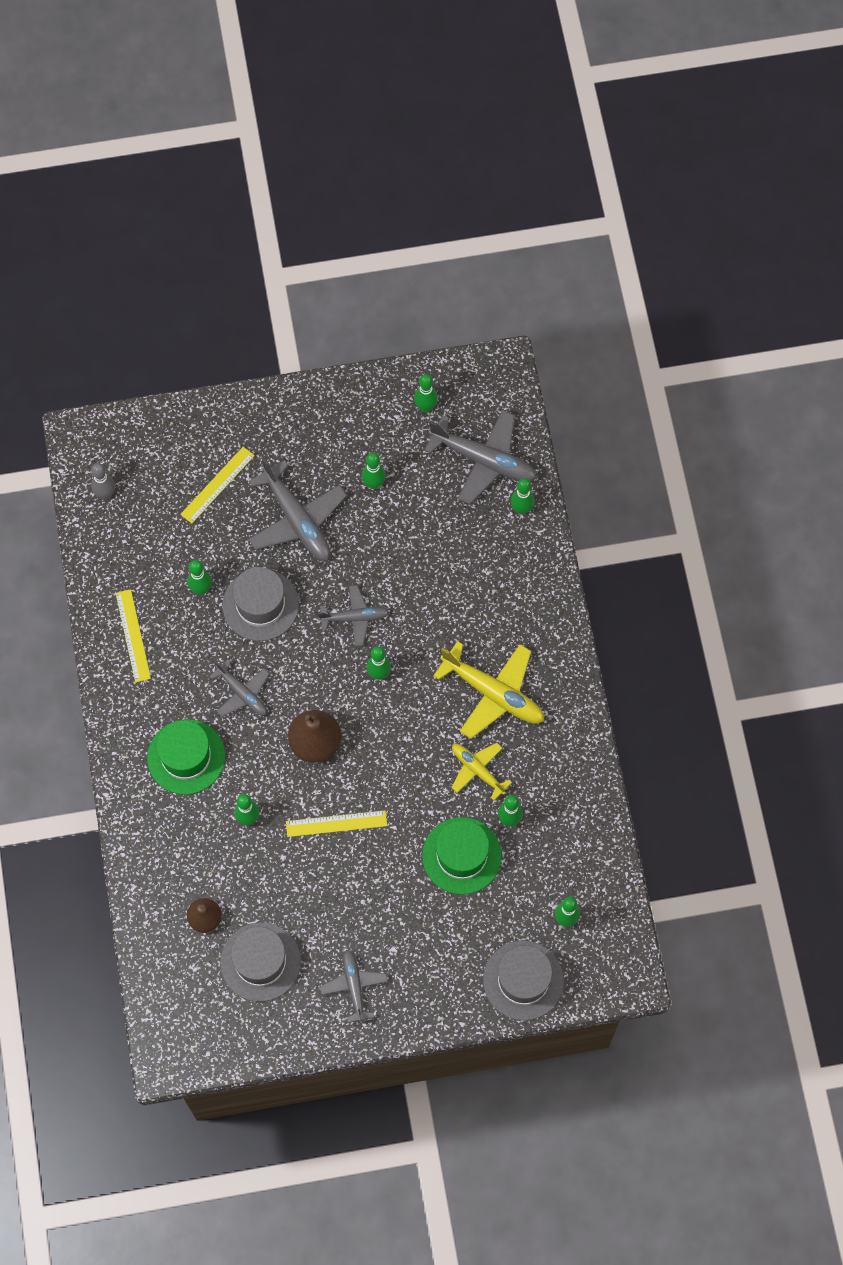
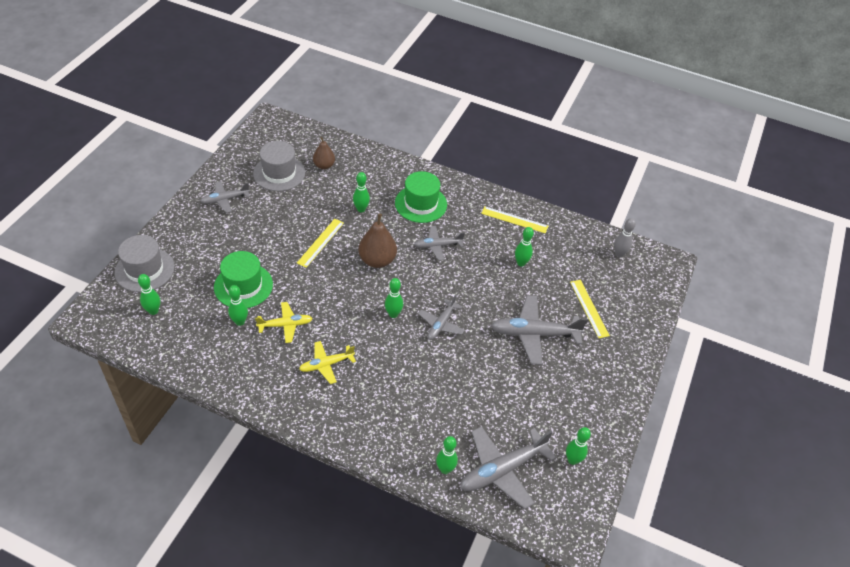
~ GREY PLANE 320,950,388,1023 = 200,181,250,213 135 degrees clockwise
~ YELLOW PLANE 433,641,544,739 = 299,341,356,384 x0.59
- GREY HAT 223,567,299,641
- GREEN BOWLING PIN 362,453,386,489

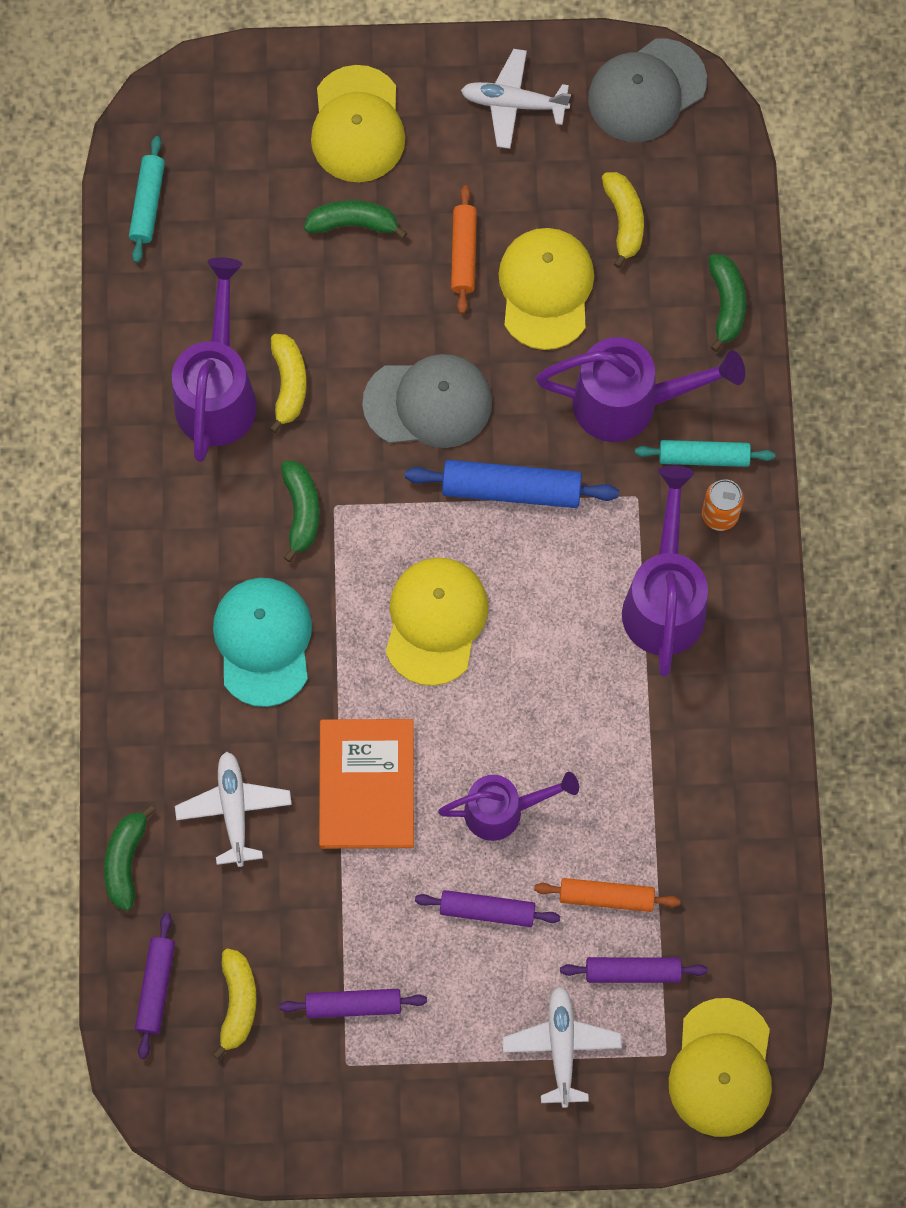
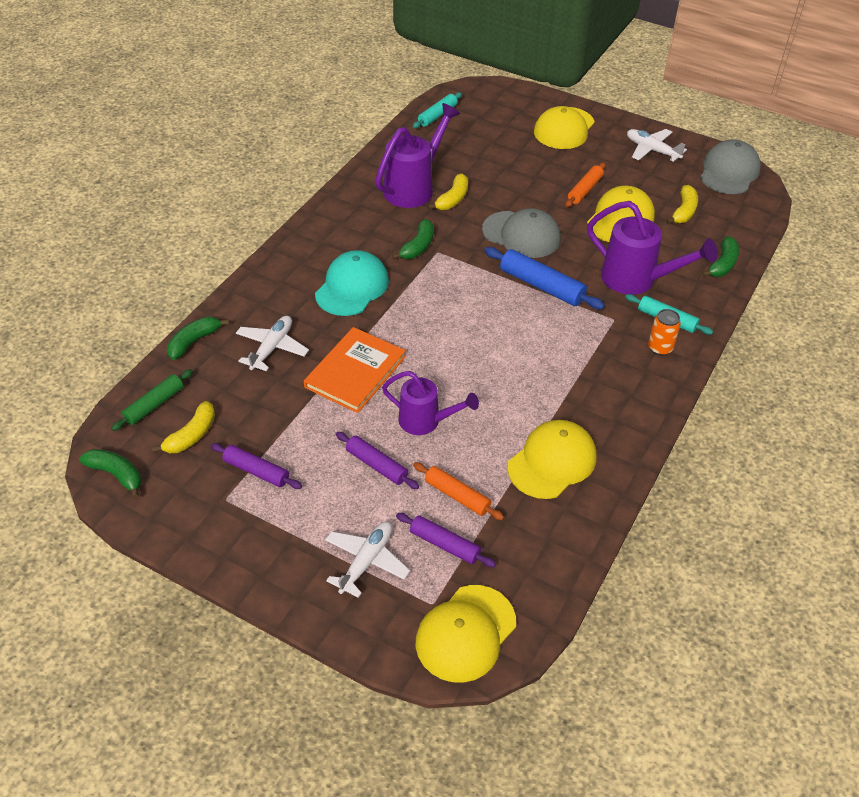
~ GREEN BANANA 304,200,407,239 to 79,449,141,499
~ PURPLE ROLLING PIN 135,913,175,1059 to GREEN ROLLING PIN 111,369,193,431
~ YELLOW CAP 386,557,489,686 to 507,420,596,499
~ GREY CAP 588,39,707,142 = 700,139,761,194 120 degrees clockwise
- PURPLE WATERING CAN 622,466,708,677

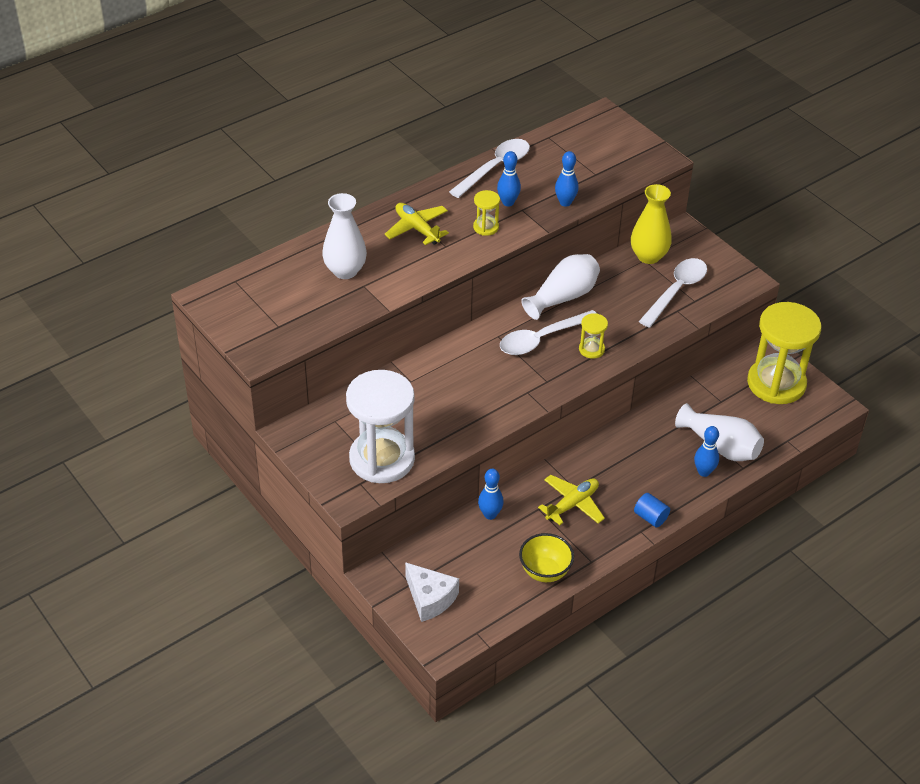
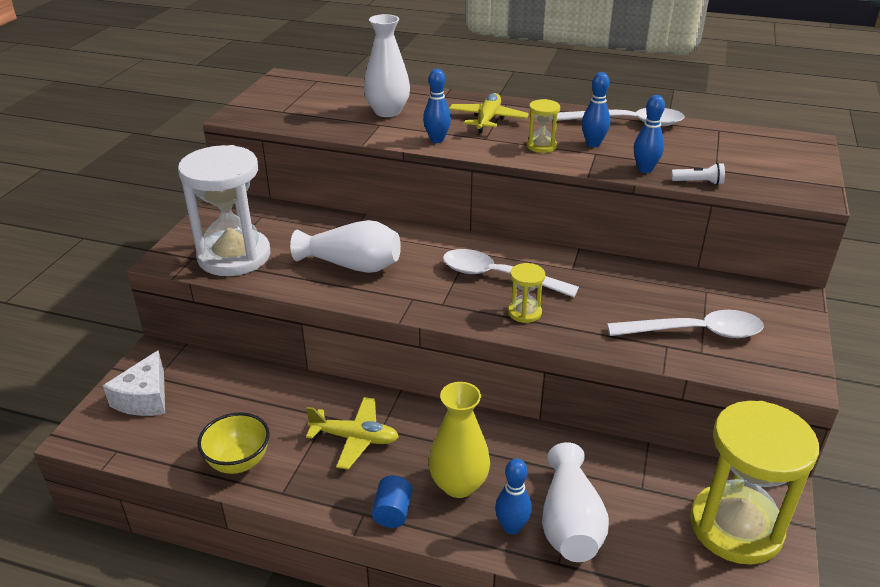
~ WHITE VASE 521,254,600,320 to 290,220,401,273
~ BLUE BOWLING PIN 478,469,504,520 to 423,69,451,143
~ YELLOW VASE 631,184,672,264 to 428,382,490,498
+ WHITE FLASHLIGHT 671,163,725,185

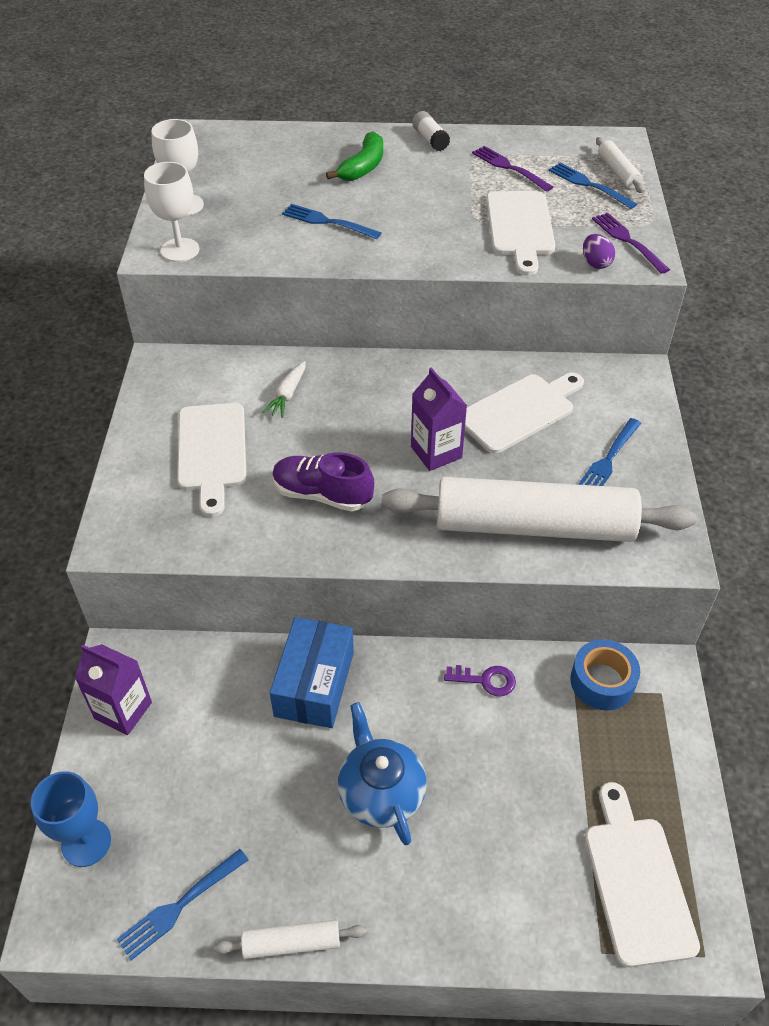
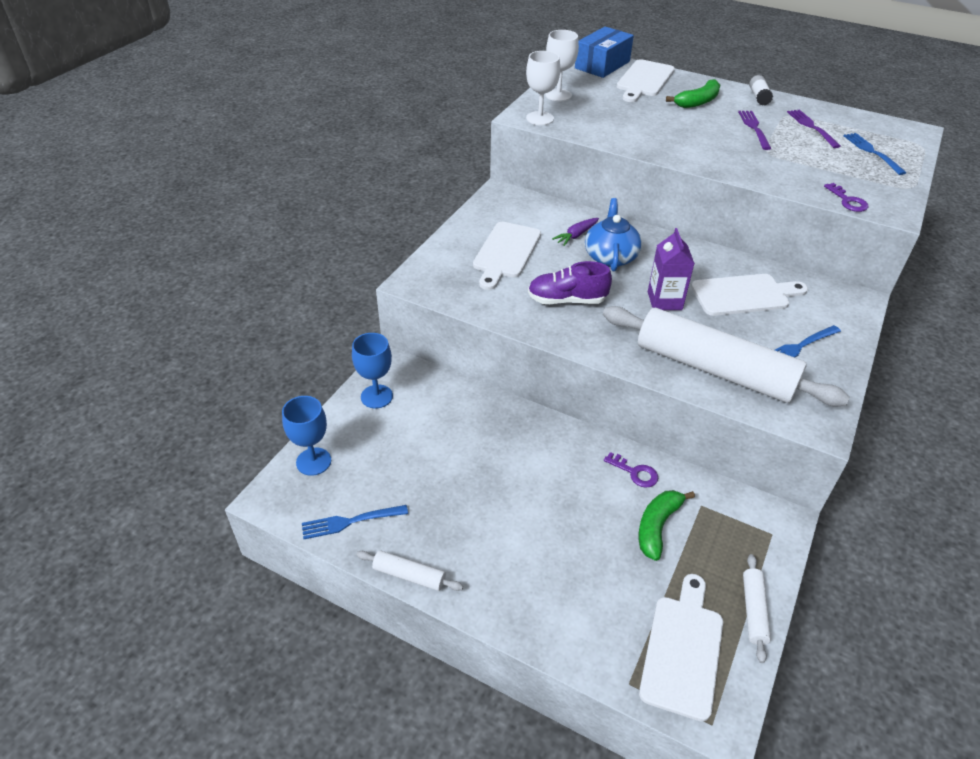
~ PURPLE CARTON 75,644,152,735 to BLUE GOBLET 352,333,393,408
~ PURPLE SHOE 272,452,374,511 = 528,261,612,304 45 degrees counterclockwise
~ WHITE CARROT 262,361,306,418 to PURPLE CARROT 552,218,599,246
~ BLUE BOX 270,617,354,728 to 575,27,634,78
~ BLUE TEAPOT 338,702,427,845 to 585,198,642,272
~ WHITE CUTTING BOARD 486,191,556,276 to 617,59,675,102
+ GREEN BANANA 639,490,695,561
~ PURPLE FORK 592,213,670,274 to 738,111,772,150
~ WHITE ROLLING PIN 596,137,645,193 to 743,554,771,663
~ PURPLE EGG 583,234,615,269 to PURPLE KEY 824,183,869,212
- BLUE FORK 282,204,381,239
- BLUE TAPE 570,639,640,710

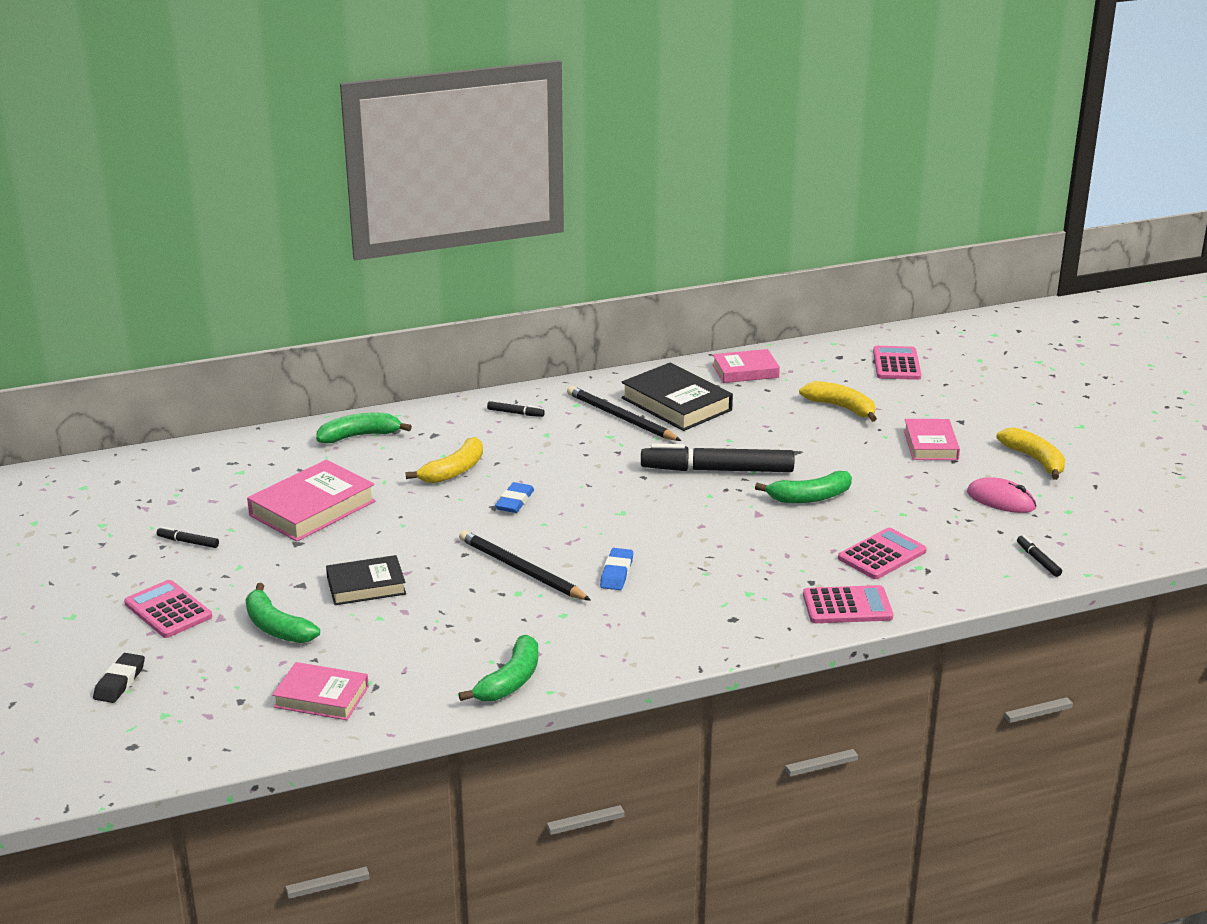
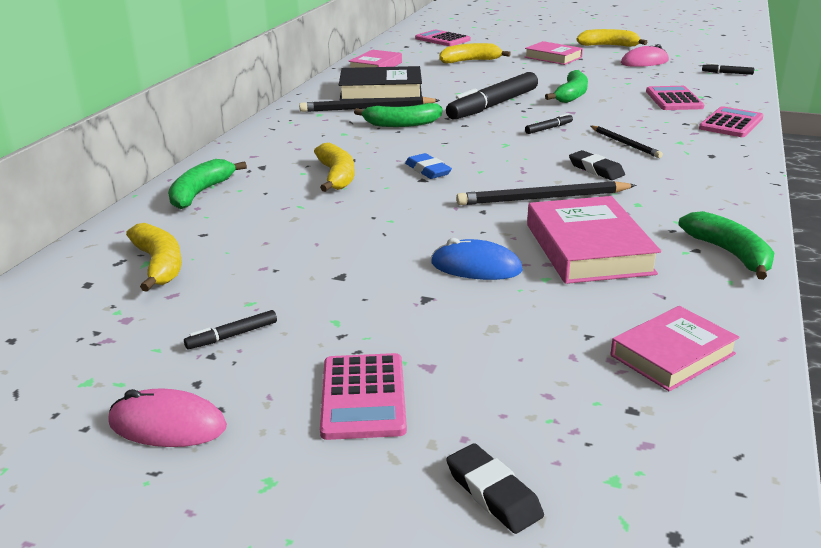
+ PINK MOUSE 108,389,227,447
+ YELLOW BANANA 126,223,182,291
~ PINK CALCULATOR 124,580,212,638 = 320,353,407,440 90 degrees counterclockwise
~ GREEN BANANA 246,583,320,643 to 354,103,443,127
~ BLACK BOOK 326,555,406,605 to BLUE MOUSE 431,238,523,280
~ BLACK MARKER 487,401,545,417 to 525,113,573,134
~ PINK BOOK 247,460,376,542 to 527,196,661,284
~ BLUE ERASER 600,548,633,590 to BLACK ERASER 569,150,625,180
+ BLACK PENCIL 590,126,663,158

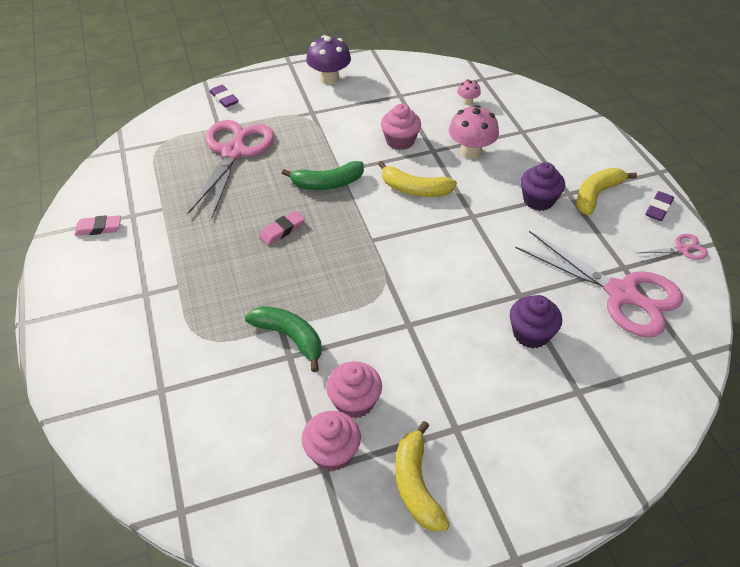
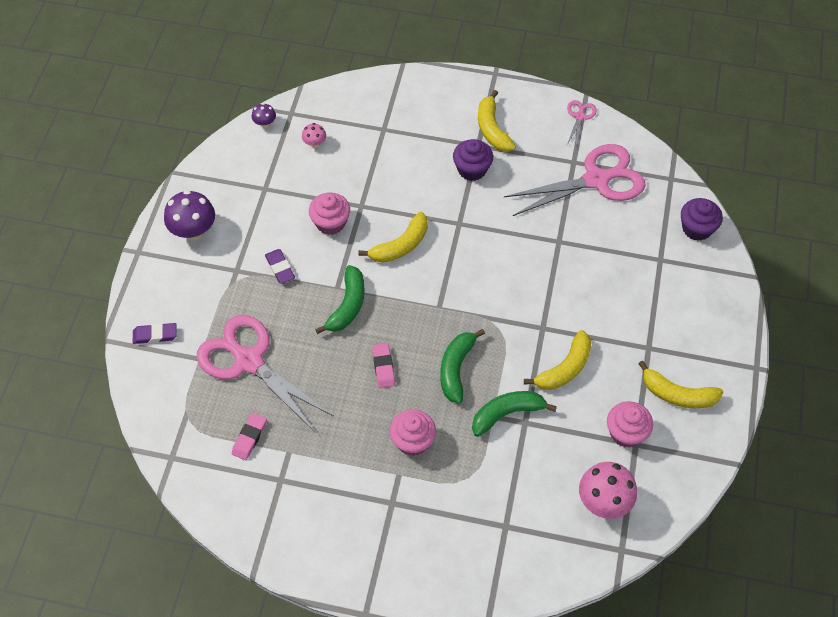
~ PINK ERASER 74,215,121,236 to 232,413,267,460
+ PURPLE MUSHROOM 252,103,276,128
~ PURPLE ERASER 646,191,674,221 to 265,249,295,284
~ PINK CUPCAKE 326,361,382,419 to 390,409,436,456
+ GREEN BANANA 440,329,485,404
+ YELLOW BANANA 524,330,591,390
~ PINK MUSHROOM 449,105,499,159 to 579,462,637,519
~ PURPLE CUPCAKE 510,295,562,348 to 681,198,723,241

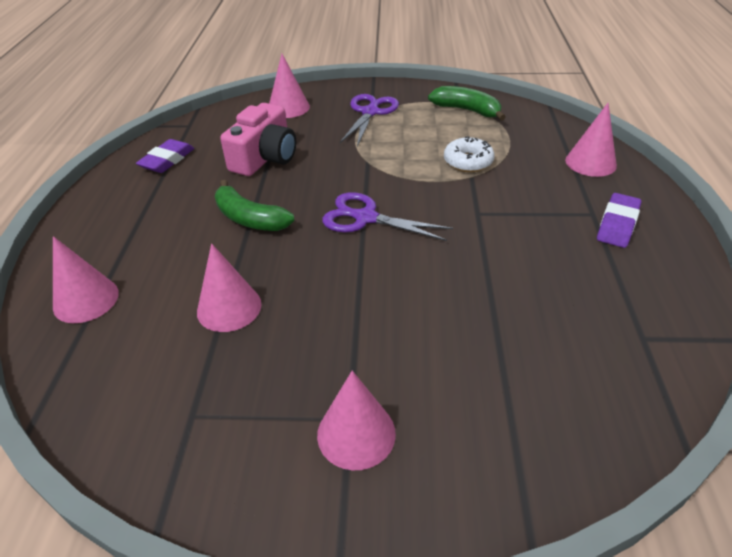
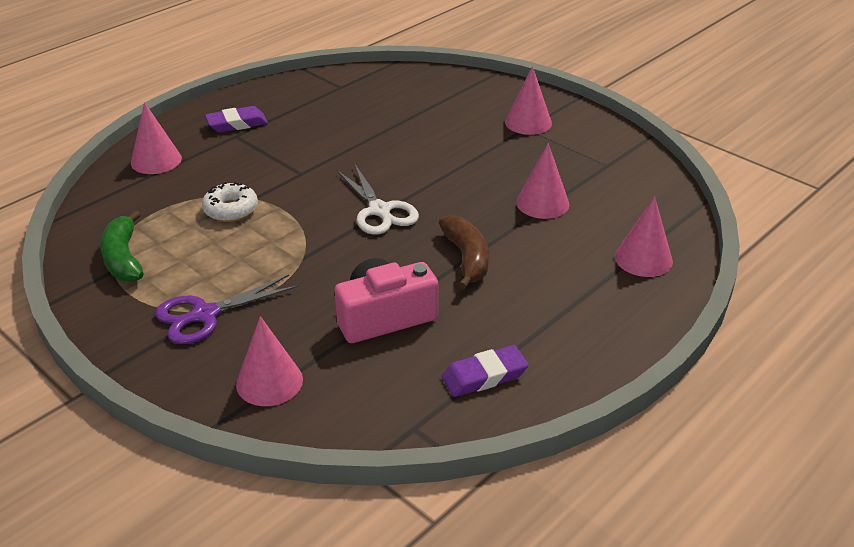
~ PURPLE SCISSORS 322,192,453,241 to WHITE SCISSORS 337,165,419,235
~ GREEN BANANA 215,180,294,231 to BROWN BANANA 439,215,489,289

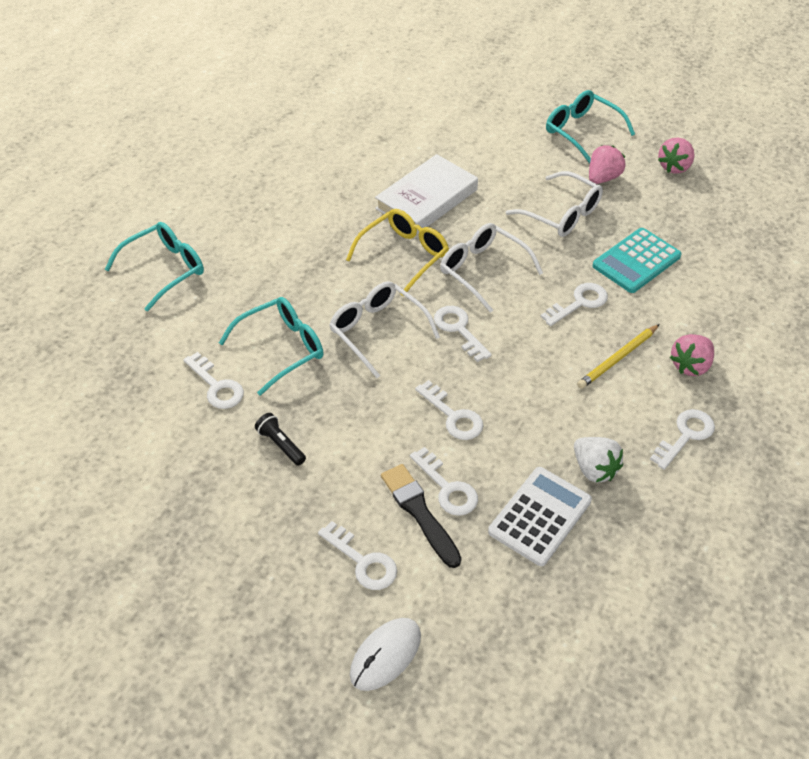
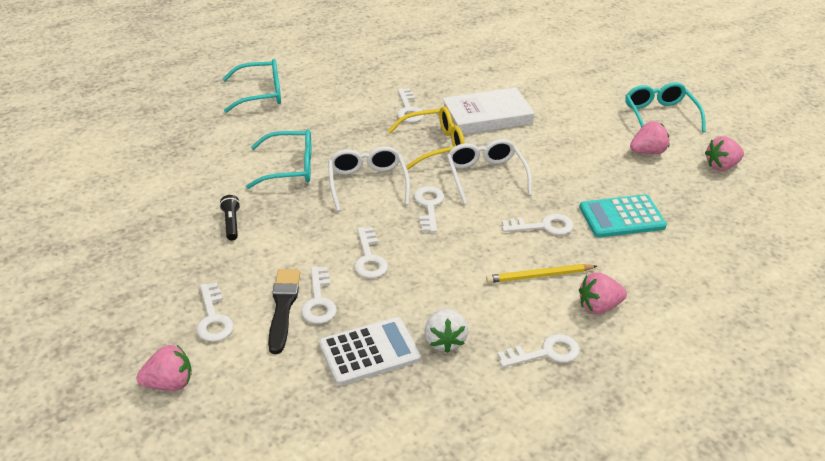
~ WHITE MOUSE 350,618,421,691 to PINK STRAWBERRY 136,345,192,391
~ WHITE KEY 183,352,244,409 to 397,88,424,123
- WHITE GLASSES 506,171,603,237

